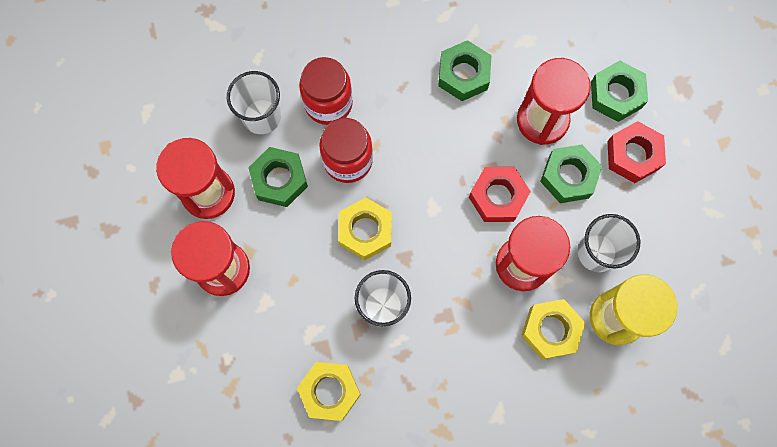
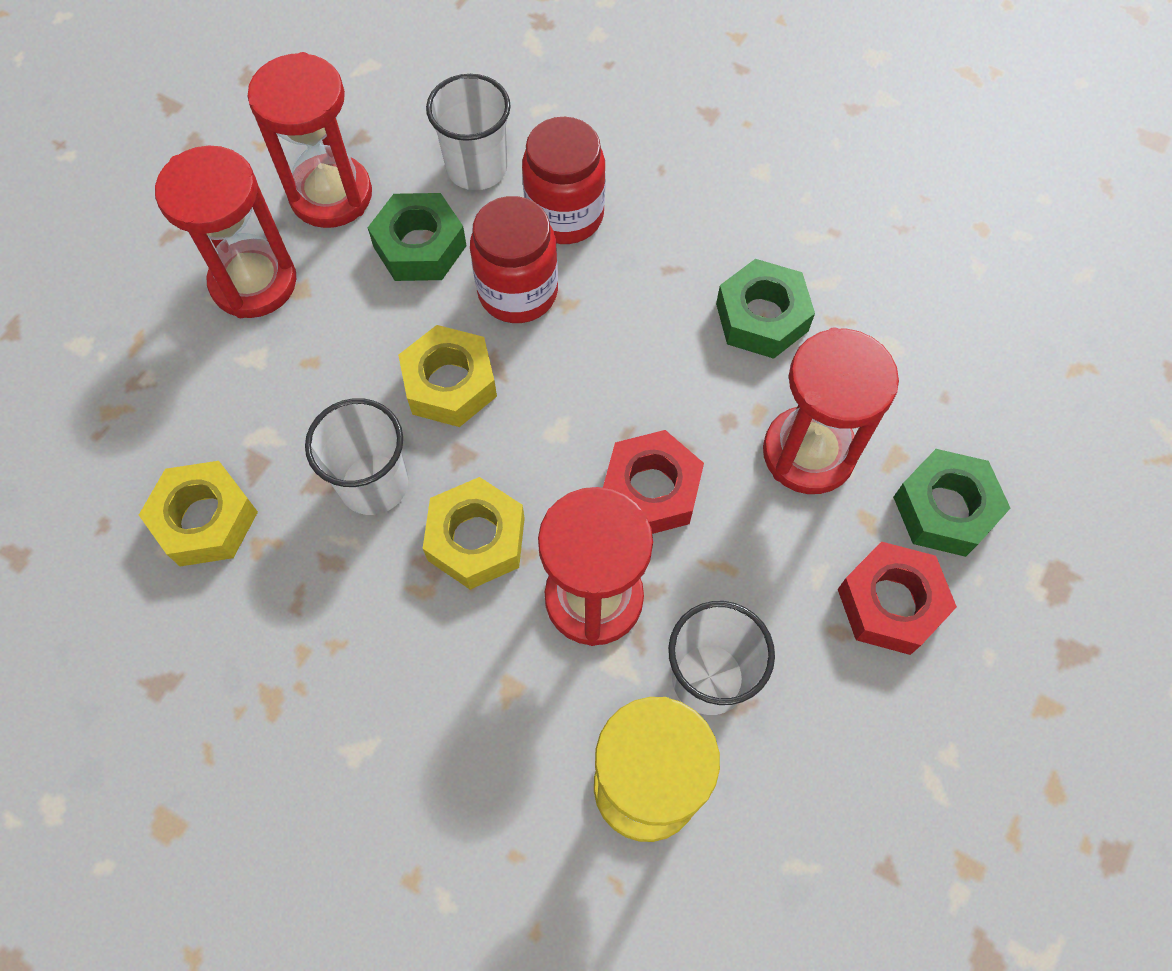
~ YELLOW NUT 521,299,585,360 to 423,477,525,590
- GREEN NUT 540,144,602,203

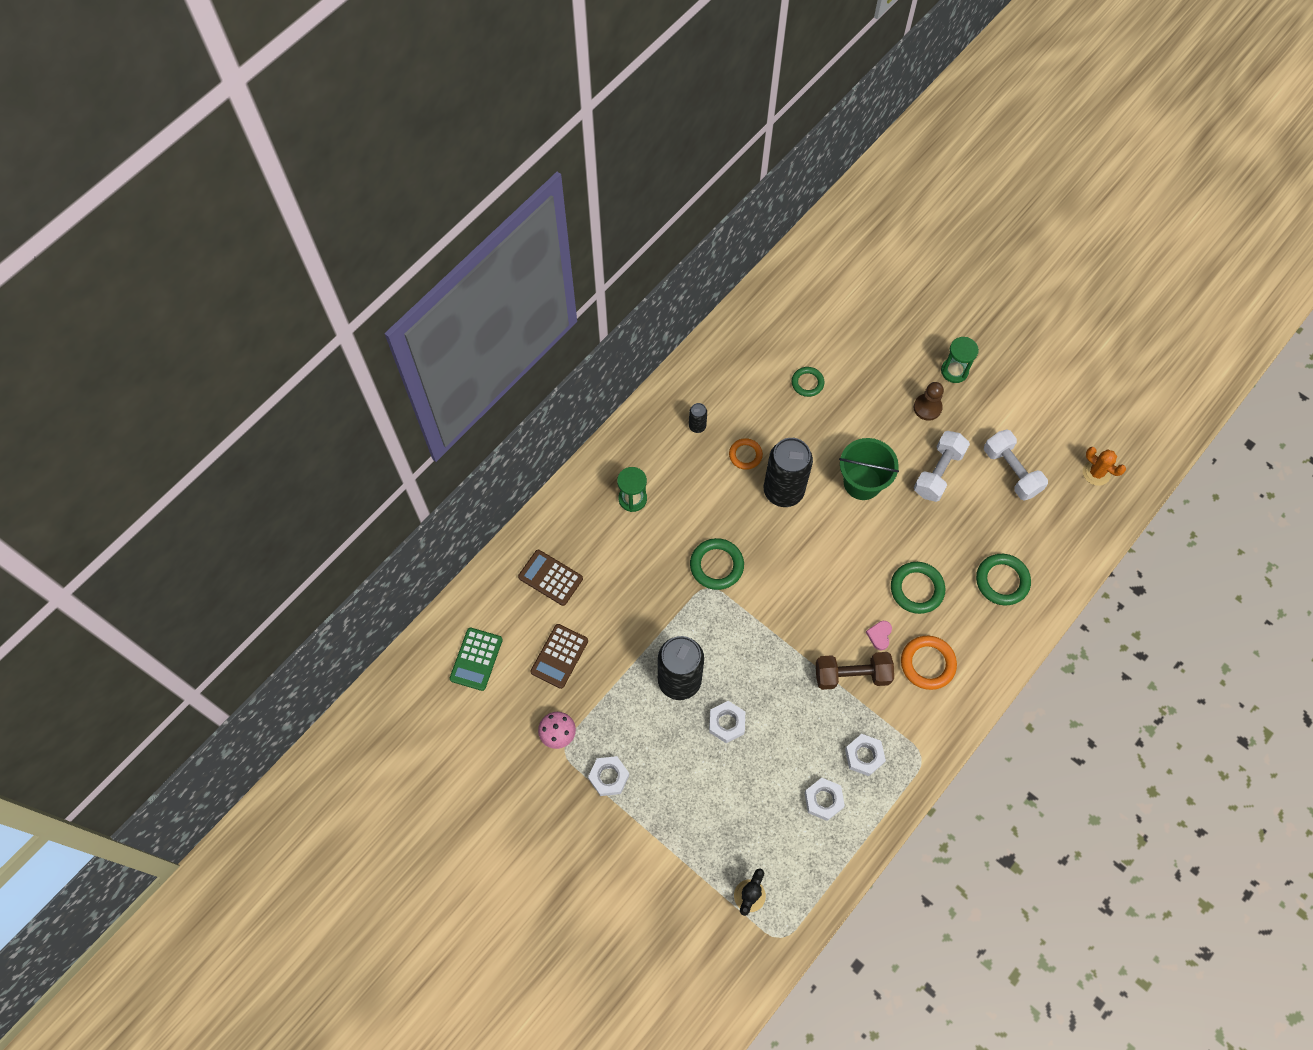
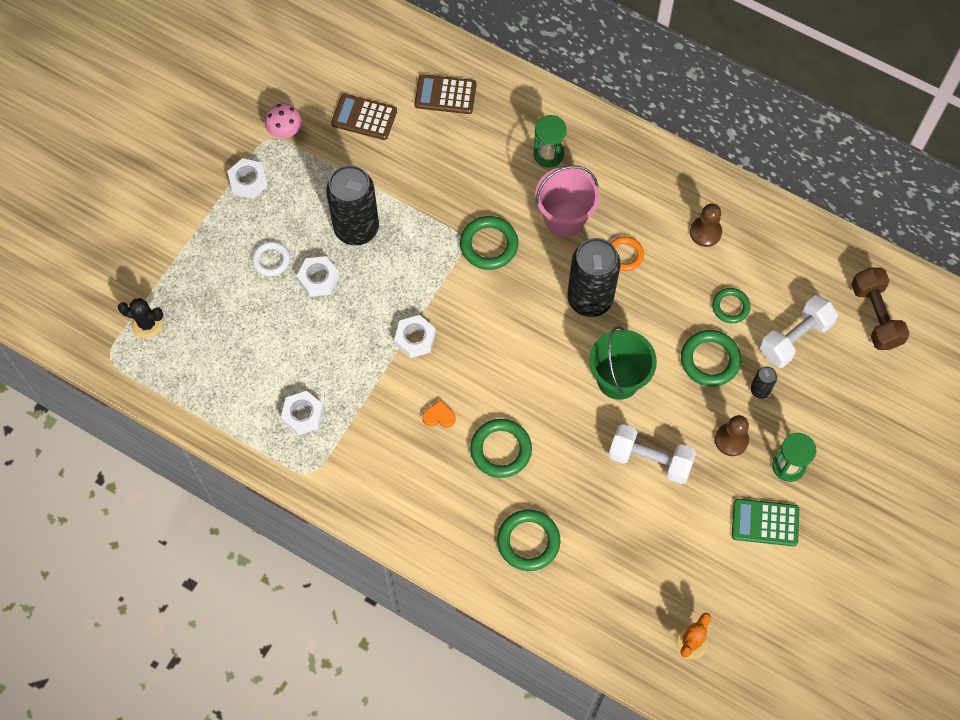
+ WHITE RING 252,241,290,276
~ WHITE NUT 804,778,845,821 to 394,315,436,358
~ BROWN CALCULATOR 518,550,583,606 = 414,74,476,114 105 degrees counterclockwise
~ PINK HEART 866,621,892,650 to ORANGE HEART 423,400,456,428
+ PINK BUCKET 535,165,600,237
+ GREEN RING 681,330,741,387
+ BROWN PAWN 690,203,722,247
~ GREEN CALCULATOR 450,628,503,691 to 732,499,799,546
~ BLACK CAN 689,403,707,433 to 750,366,777,399
~ WHITE DUMBBELL 984,429,1048,501 to 760,295,838,368
~ BROWN DUMBBELL 816,652,894,690 to 851,267,910,350
- ORANGE RING 901,636,957,690

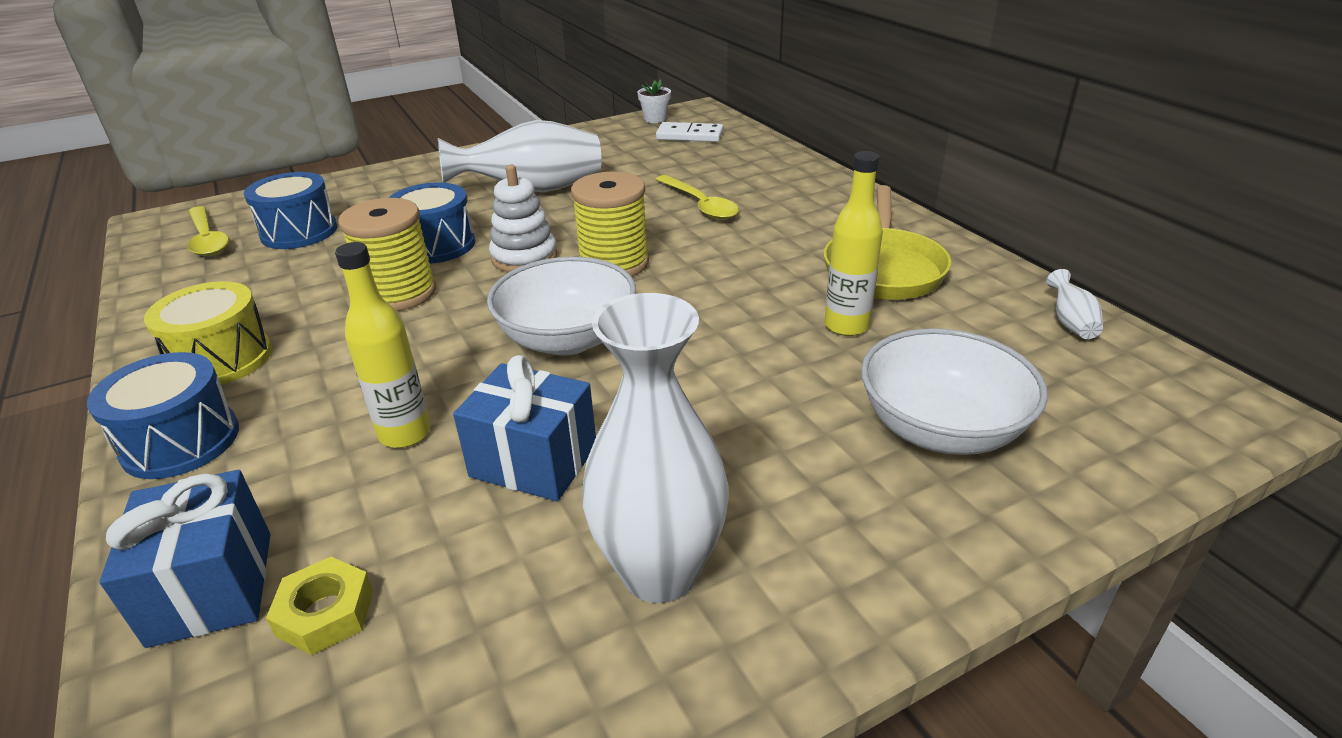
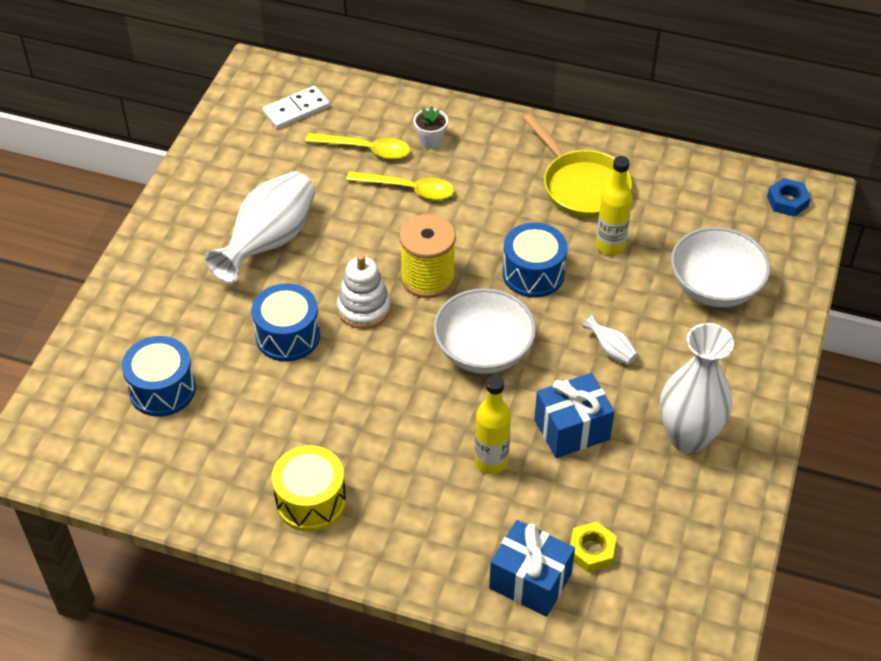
~ YELLOW SPOON 187,206,229,256 to 305,133,410,159
~ WHITE FLOWER POT 637,79,671,123 to 413,106,448,149
~ BLUE DRUM 87,352,239,479 to 503,223,567,298
~ WHITE VASE 1046,269,1103,339 to 583,315,638,365
+ BLUE NUT 767,178,811,216
- YELLOW SPOOL 338,198,436,311

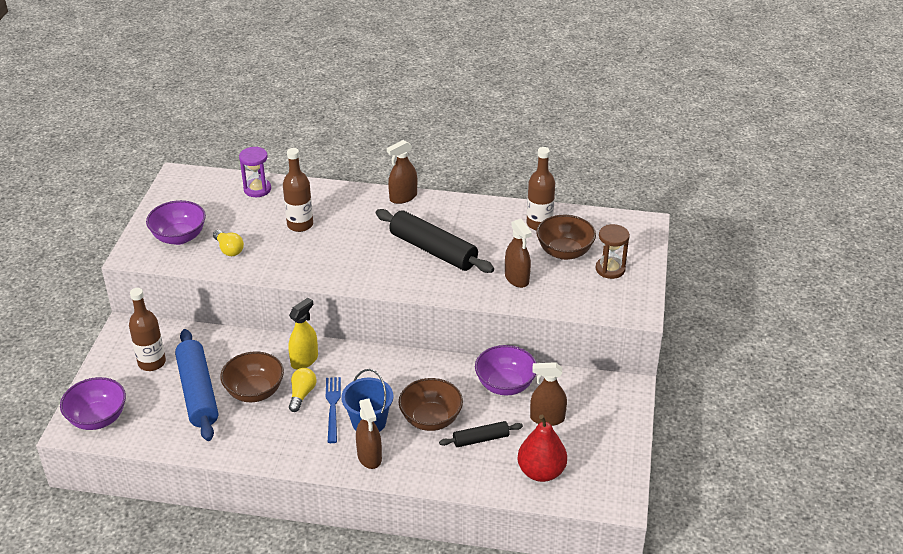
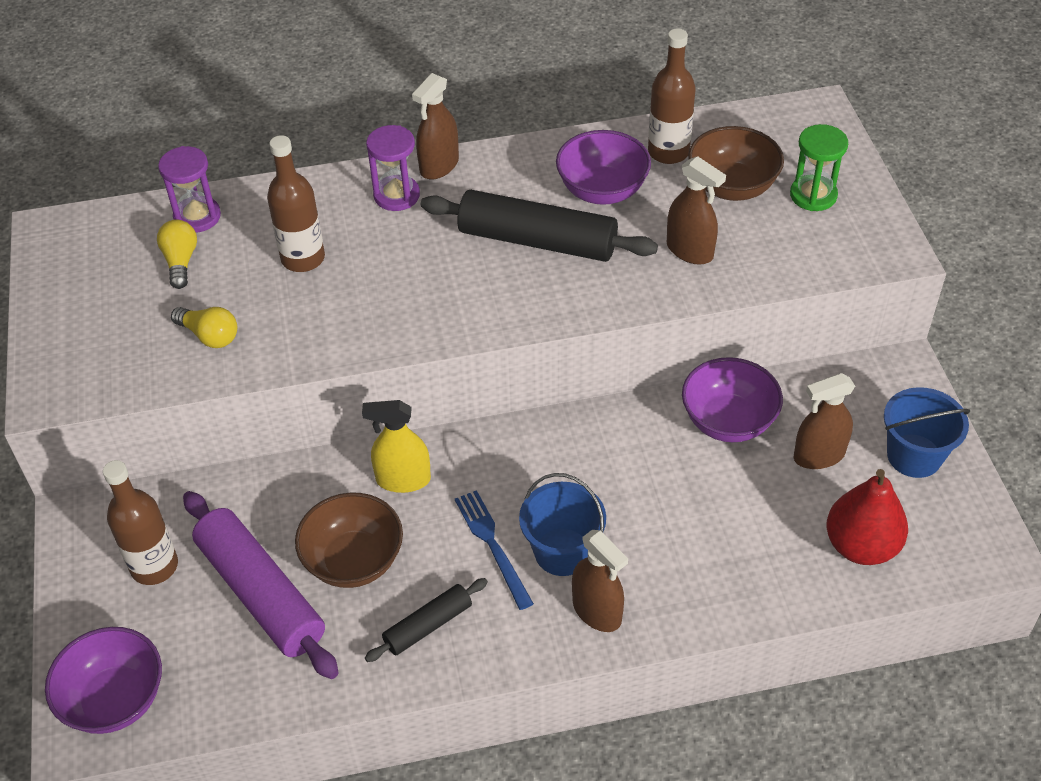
~ YELLOW LIGHT BULB 289,368,316,412 to 157,219,197,289
~ BLUE ROLLING PIN 175,329,218,441 to PURPLE ROLLING PIN 183,491,339,679
~ YELLOW SPRAY BOTTLE 288,298,318,370 = 362,400,431,493 105 degrees counterclockwise
~ BLACK ROLLING PIN 439,421,523,447 to 365,578,488,662
+ PURPLE HOURGLASS 366,125,420,211
~ PURPLE BOWL 146,200,206,245 to 556,130,651,205
~ BROWN HOURGLASS 596,224,630,279 to GREEN HOURGLASS 790,124,848,211
+ BLUE BUCKET 884,387,970,478
- BROWN BOWL 399,378,463,431

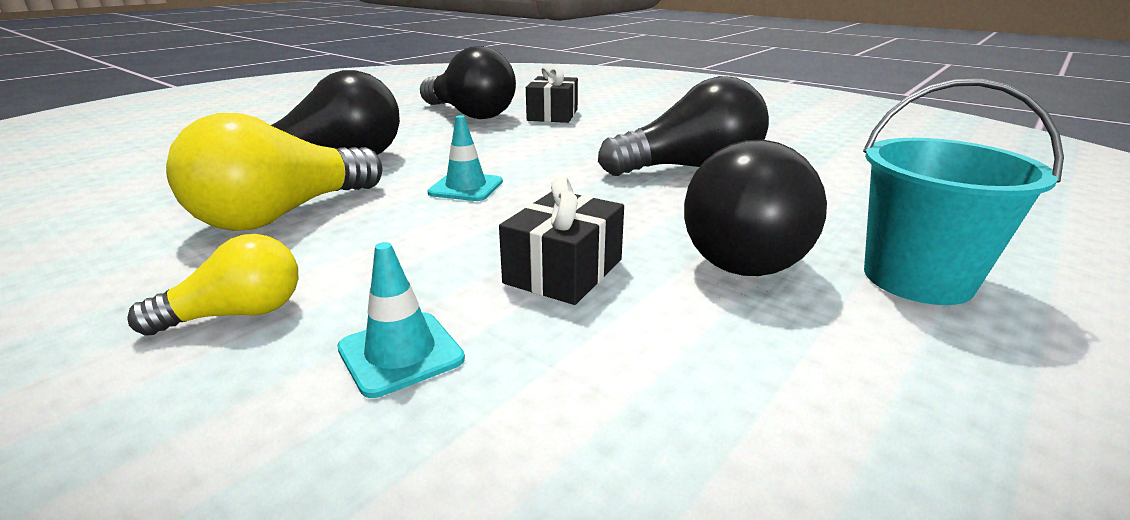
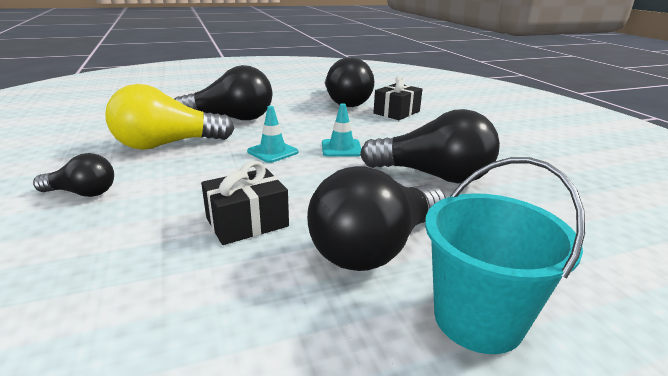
~ YELLOW LIGHT BULB 127,234,298,336 to BLACK LIGHT BULB 33,153,114,197
~ TURQUOISE TRAFFIC CONE 337,242,465,398 to 322,103,361,157

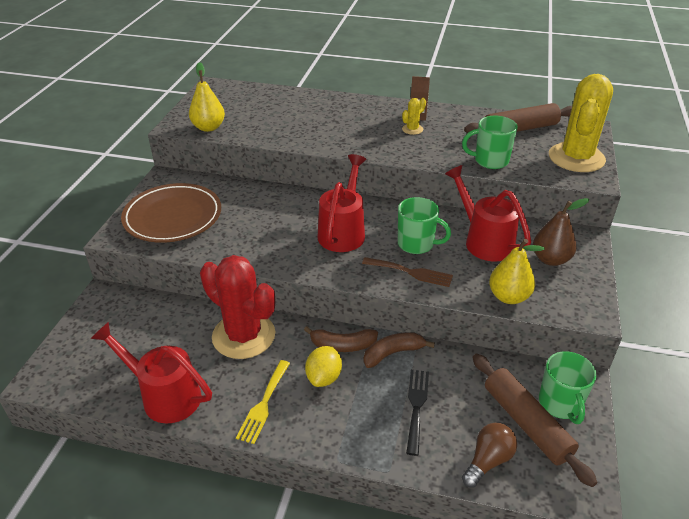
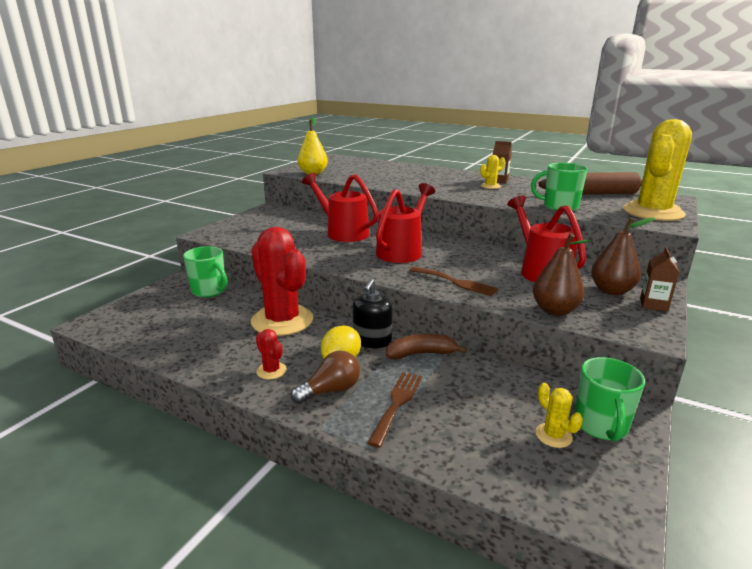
~ GREEN MUG 398,197,451,254 to 183,246,227,297
~ YELLOW FORK 236,360,290,444 to RED CACTUS 256,329,287,379
~ BROWN LIGHT BULB 462,423,517,488 to 291,351,360,404
~ RED WATERING CAN 91,322,212,424 to 302,173,379,242
~ BROWN BANANA 304,326,378,352 to BLACK SOAP DISPENSER 353,279,393,348
+ BROWN FORK 367,372,422,448
~ YELLOW PEAR 489,239,545,304 to BROWN PEAR 533,233,592,316
~ BROWN ROLLING PIN 472,354,598,487 to YELLOW CACTUS 535,383,583,448
+ BROWN CARTON 640,247,679,312
- BROWN PLATE 121,183,221,243
- BLACK FORK 406,370,429,456

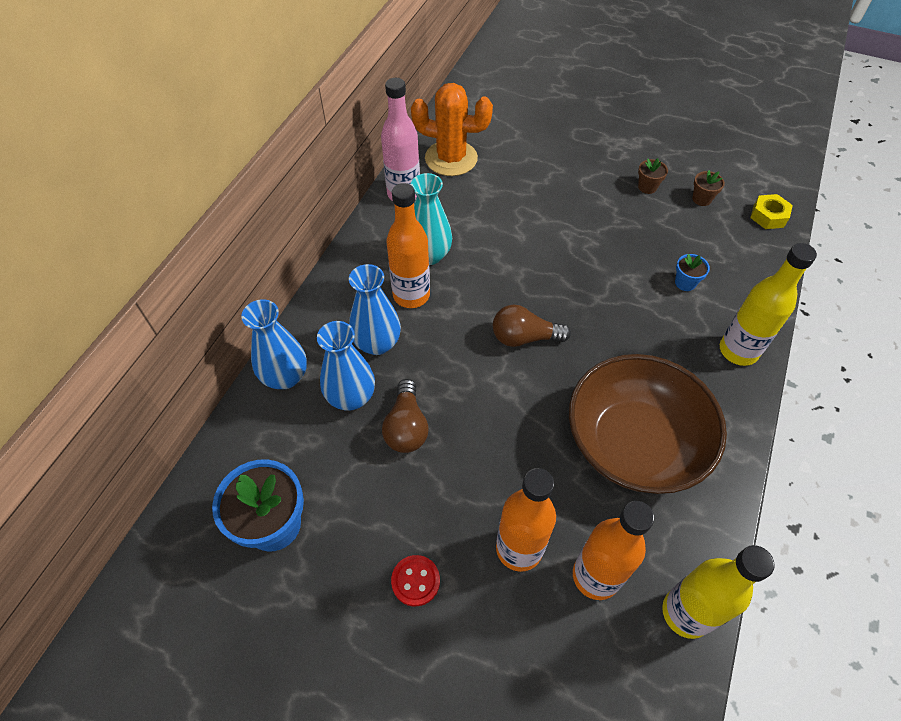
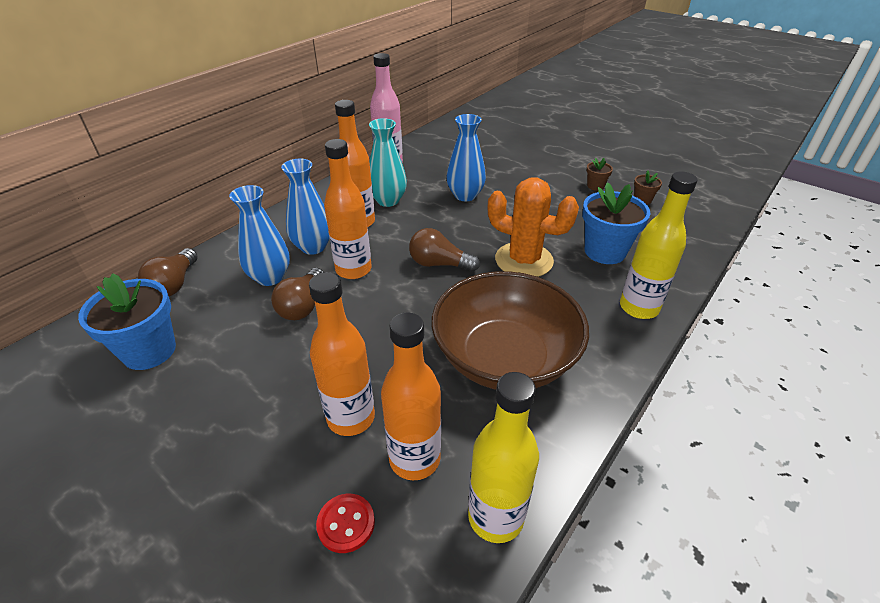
+ BROWN LIGHT BULB 138,248,198,296
~ RED BUTTON 391,555,440,606 to 316,494,375,553
+ ORANGE BOTTLE 324,139,372,279
~ BLUE VASE 241,299,307,389 to 447,114,486,201
~ ORANGE CACTUS 411,83,493,176 to 488,177,579,277
~ BLUE FLOWER POT 675,254,710,291 = 582,182,651,264 x2.09
- YELLOW NUT 750,194,793,229

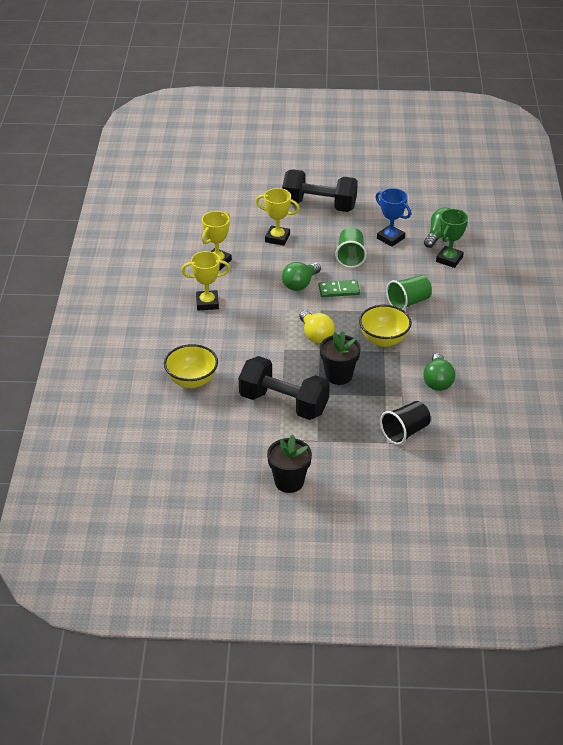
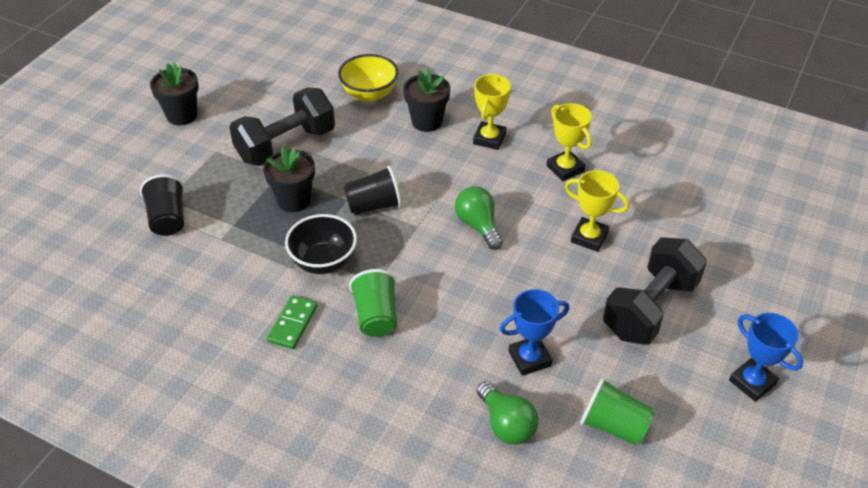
~ GREEN DOMINO 319,280,360,297 to 267,295,318,349
~ YELLOW BOWL 359,305,412,347 to BLACK BOWL 285,214,357,274
~ YELLOW LIGHT BULB 299,310,335,344 to BLACK CUP 344,166,402,215
+ BLACK FLOWER POT 403,69,450,132
~ YELLOW TROPHY 256,188,300,246 = 565,170,629,252 75 degrees clockwise
~ GREEN CUP 335,227,367,268 to 580,377,655,446
+ BLUE TROPHY 729,313,803,402
- GREEN LIGHT BULB 423,353,455,391
- GREEN TROPHY 436,209,468,268

